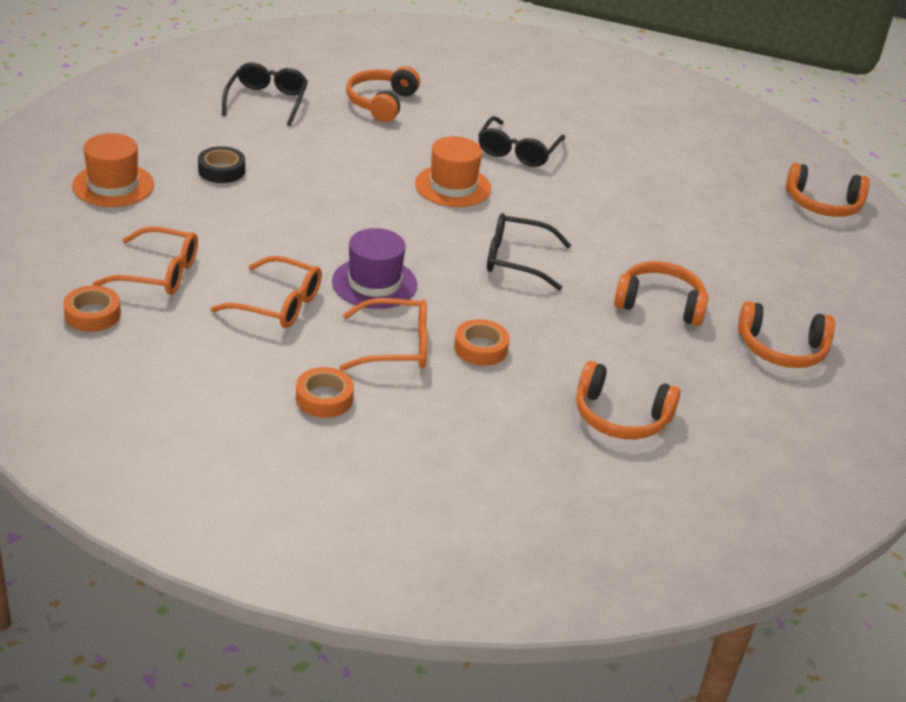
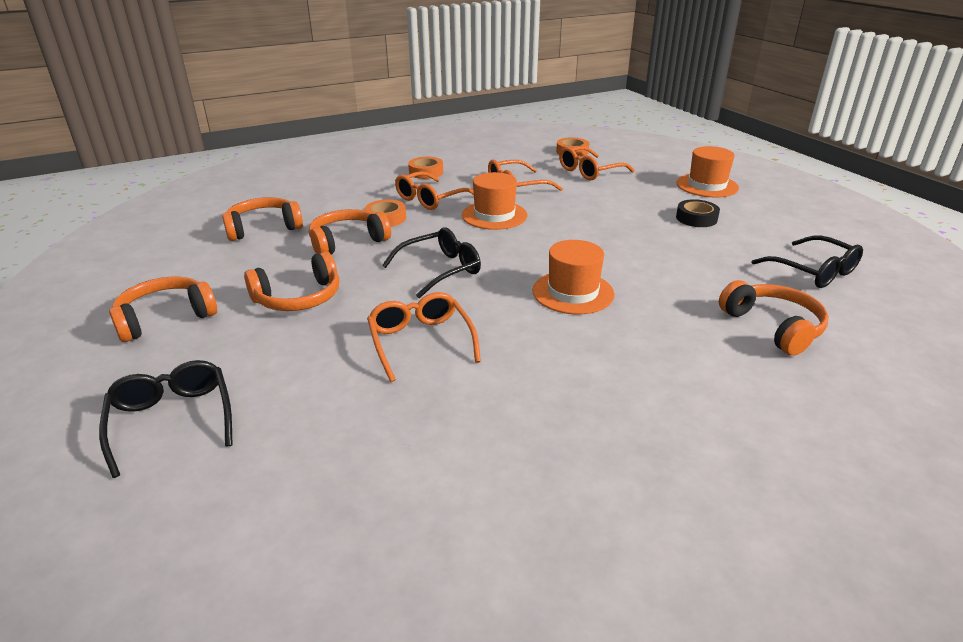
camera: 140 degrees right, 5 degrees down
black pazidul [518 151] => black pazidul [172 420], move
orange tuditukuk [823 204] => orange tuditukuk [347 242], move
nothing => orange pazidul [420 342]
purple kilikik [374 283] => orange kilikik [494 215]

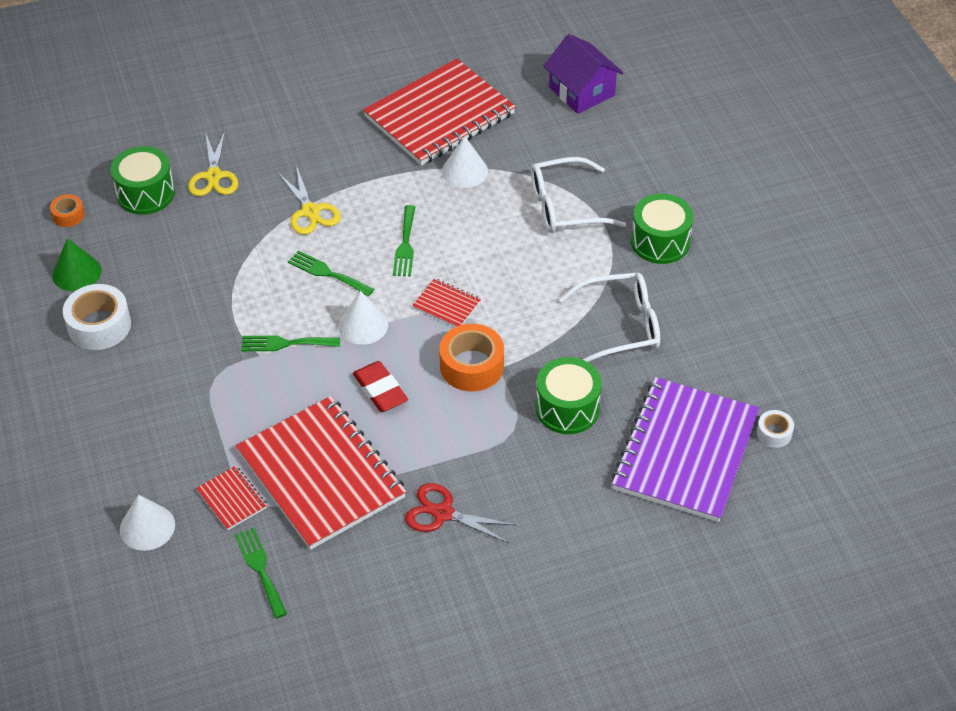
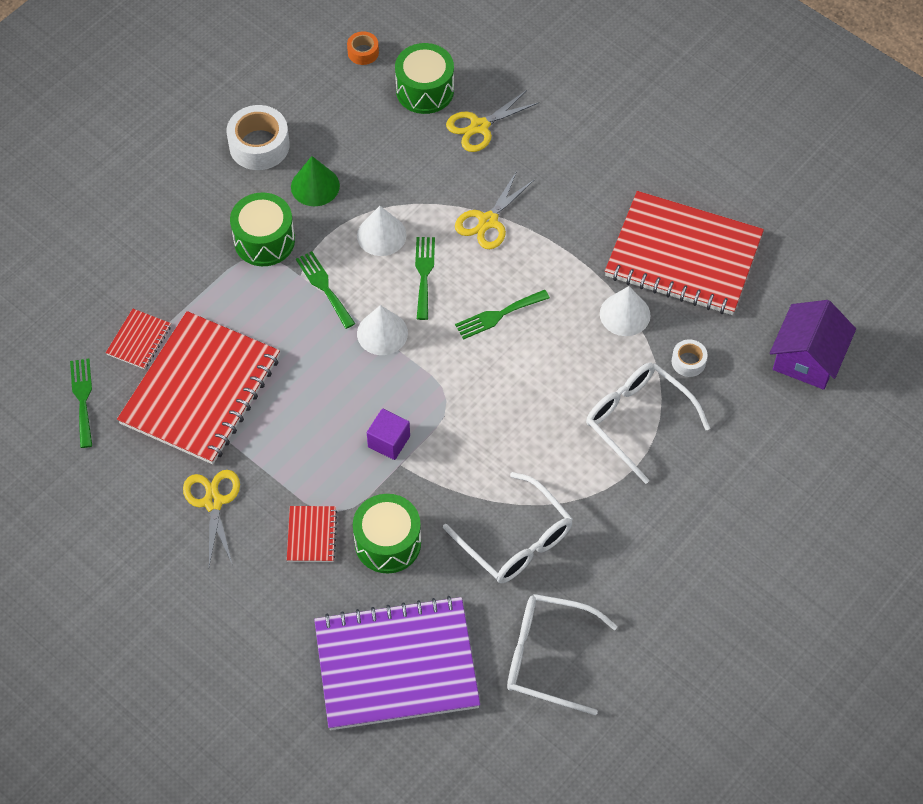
camera: 60 degrees right, 10 degrees up
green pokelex [260 569] => green pokelex [83 398], 45 degrees counterclockwise
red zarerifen [443 513] => yellow zarerifen [213 502]
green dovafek [660 242] => green dovafek [264 240], move
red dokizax [446 305] => red dokizax [312 535], move
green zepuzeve [76 272] => green zepuzeve [315 186], move
white zepuzeve [147 527] => white zepuzeve [381 235], move
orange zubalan [471 366] => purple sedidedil [389 441]
nothing => white pazidul [548 656]
white zubalan [774 433] => white zubalan [688 362], move
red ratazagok [380 390] => nothing

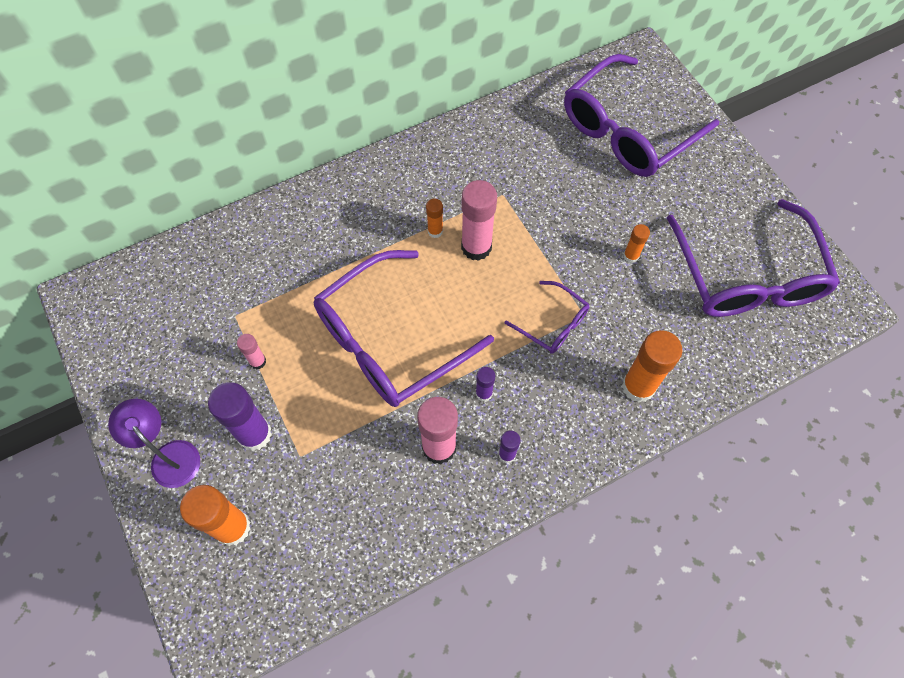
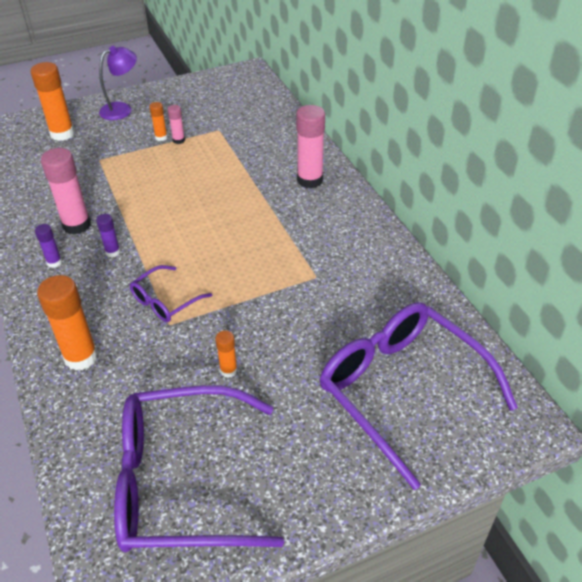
camera: 95 degrees right, 20 degrees down
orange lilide [435 231] => orange lilide [161 137], move
pink lilide [476 247] => pink lilide [310 180], move
purple lilide [254 434] => nothing
purple pazidul [389 341] => nothing

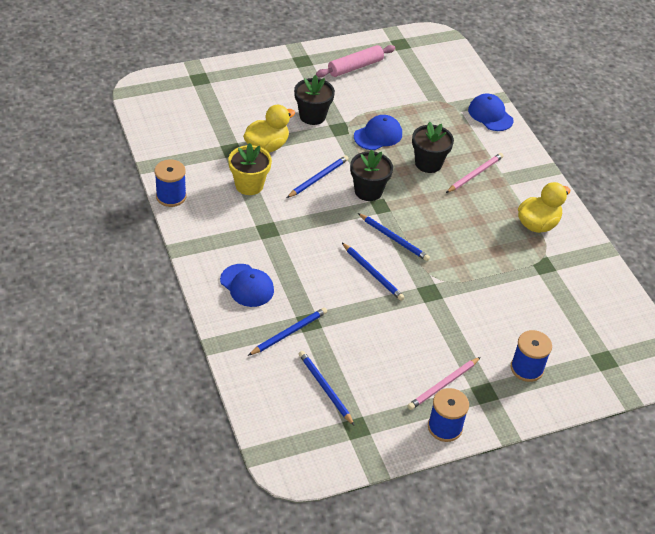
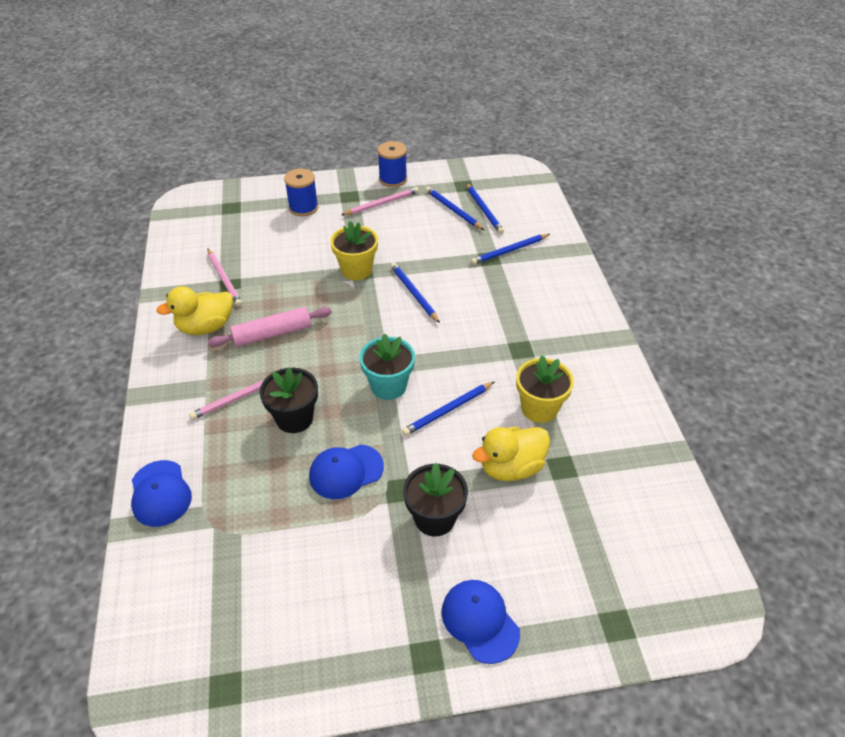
camera: 165 degrees left, 0 degrees up
nothing => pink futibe [224 279]
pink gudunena [355 67] => pink gudunena [272 334], move
nothing => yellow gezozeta [356 270]
black gezozeta [368 191] => turquoise gezozeta [388 386]
blue futibe [394 239] => blue futibe [453 210], move
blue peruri [247 285] => blue peruri [480 621], move
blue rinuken [171 196] => nothing

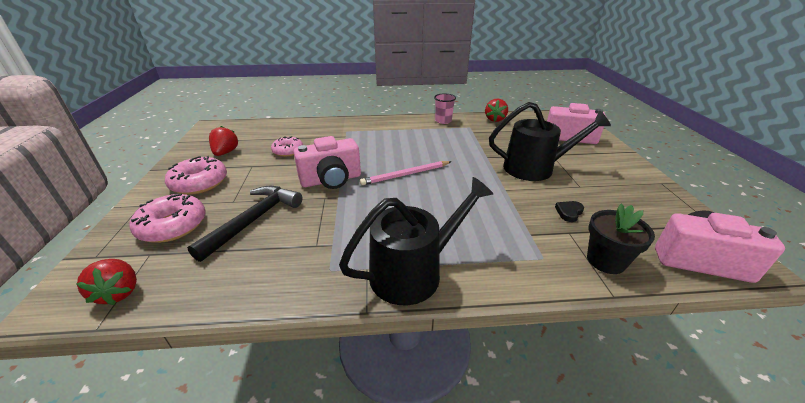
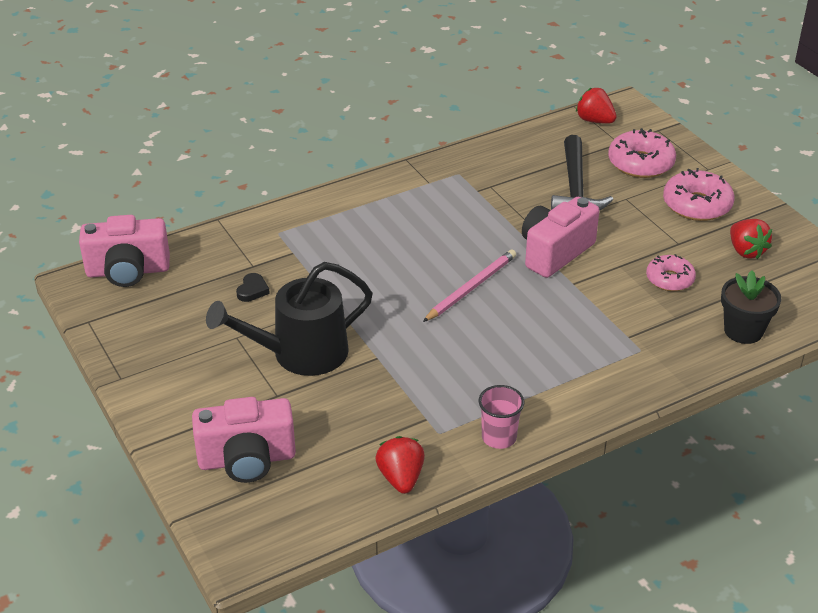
camera: 155 degrees right, 5 degrees up
black gezozeta [606 261] => black gezozeta [743 331], move
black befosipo [413 272] => nothing

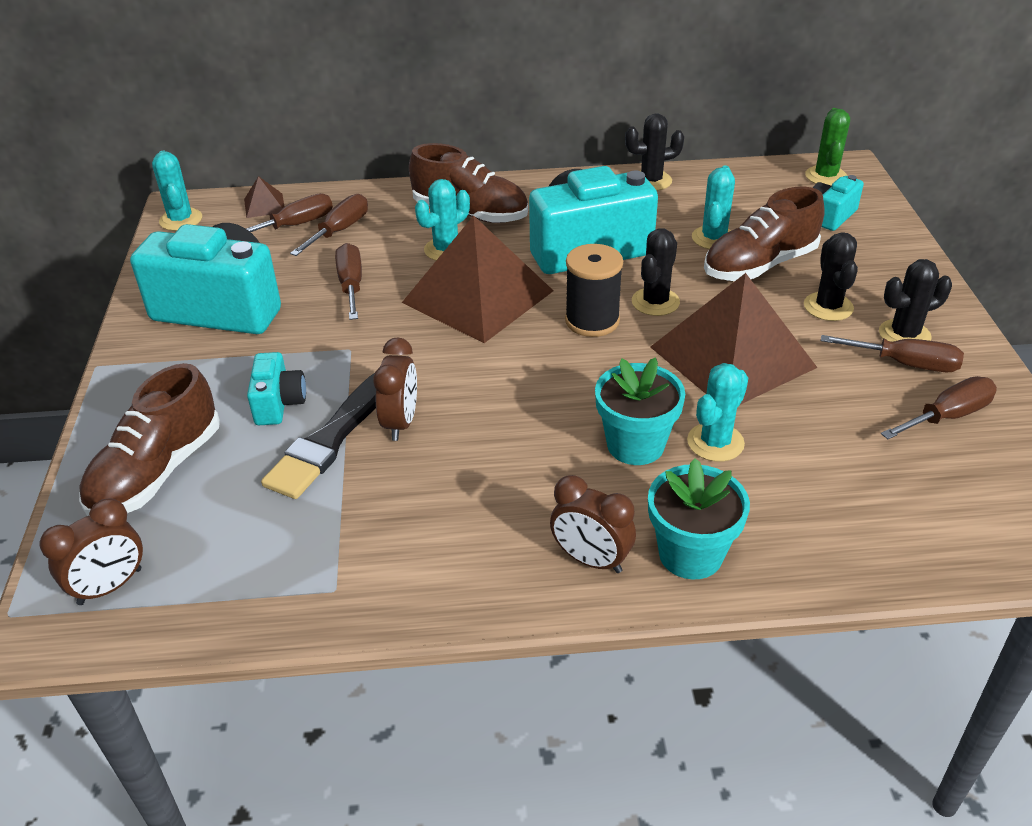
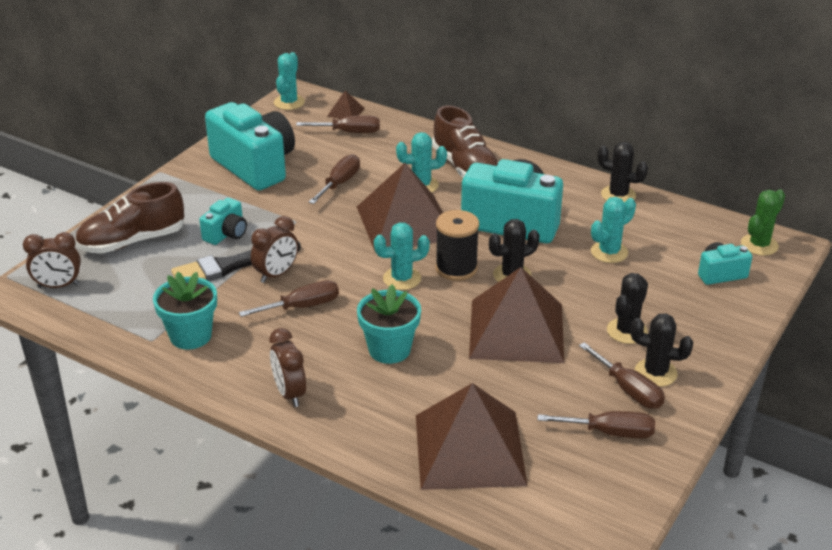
camera: 35 degrees right, 5 degrees down
turquoise gezozeta [690 554] => turquoise gezozeta [190 336], move
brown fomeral [340 230] => brown fomeral [302 307], move
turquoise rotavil [715 442] => turquoise rotavil [402 279], move
nothing => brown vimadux [469 449]
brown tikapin [759 265] => nothing

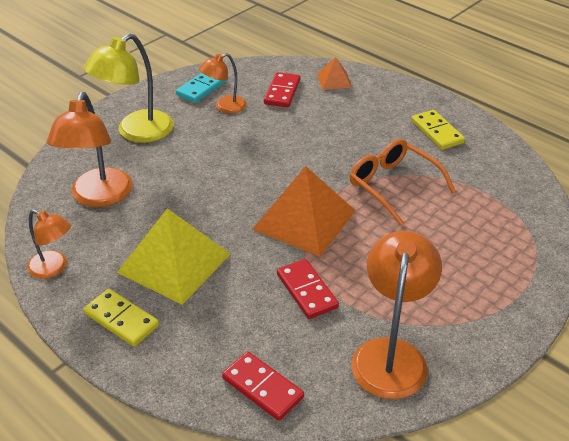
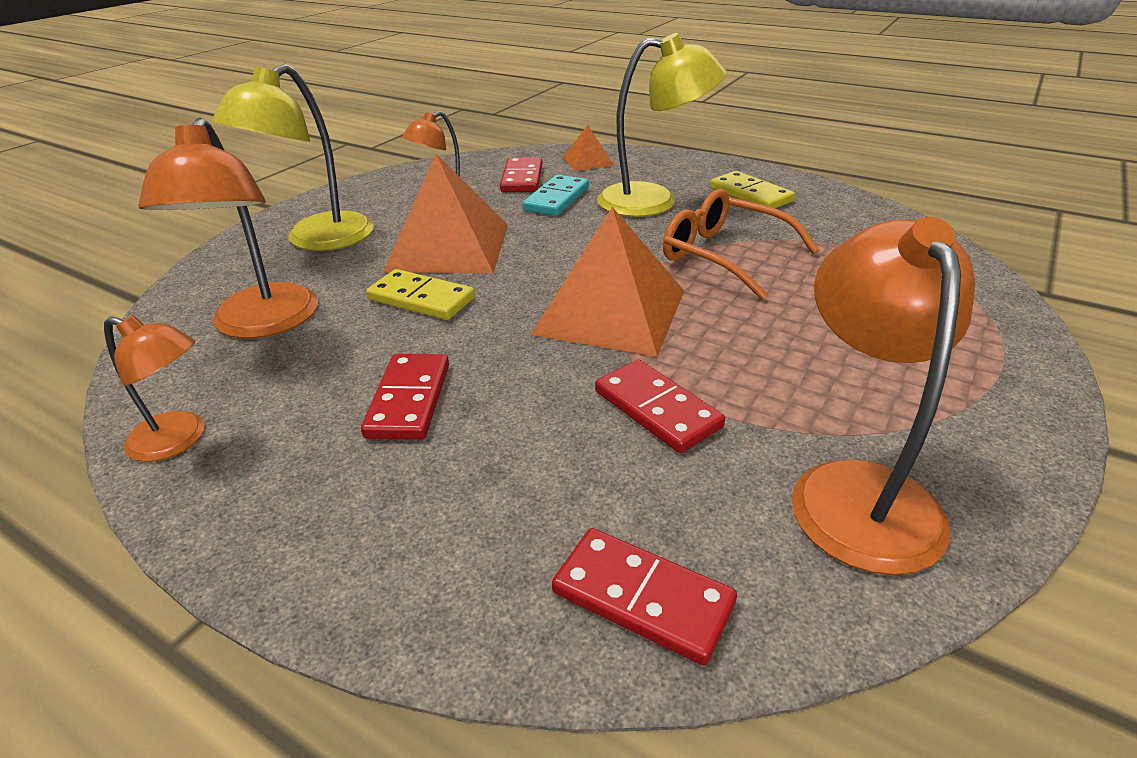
camera: 10 degrees left, 5 degrees down
yellow vimadux [174 263] => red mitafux [408 400]
yellow mitafux [121 319] => yellow mitafux [421 299], move
nothing => orange vimadux [449 247]
turquoise mitafux [202 88] => turquoise mitafux [557 199], move
nothing => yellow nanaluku [654 201]

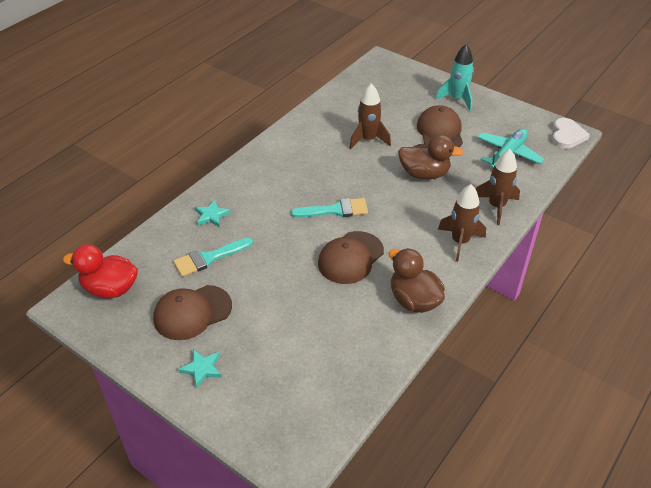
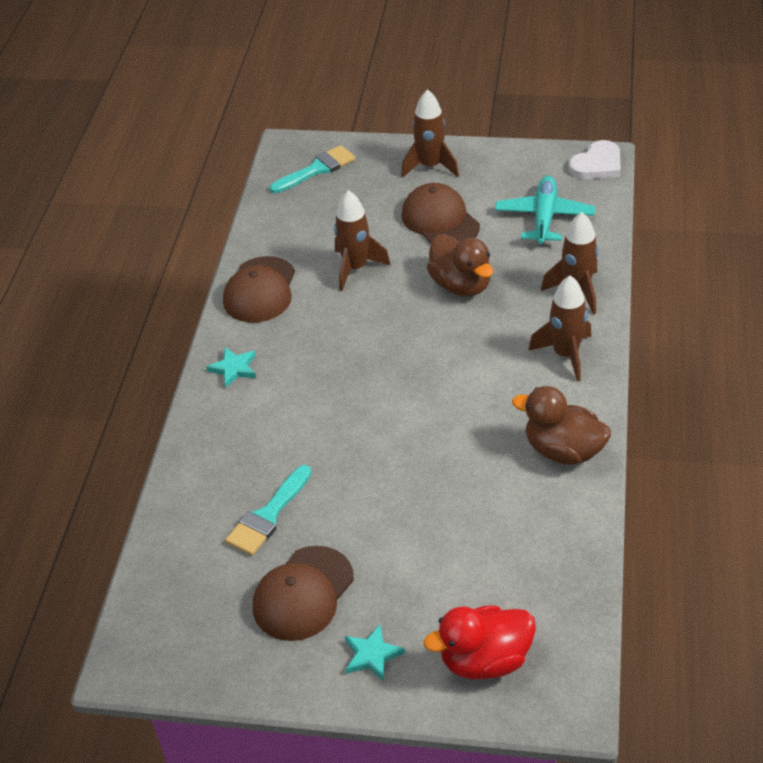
camera: 25 degrees left, 0 degrees up
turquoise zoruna [211 216] => turquoise zoruna [234 369], move
brown peruri [350 258] => brown peruri [260 290], move
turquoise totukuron [335 210] => turquoise totukuron [317 169], move
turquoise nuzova [457 99] => brown nuzova [430 166]
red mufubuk [110 289] => red mufubuk [484 660], move
brown mufubuk [424 174] => brown mufubuk [461 285], 75 degrees clockwise
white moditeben [567 135] => white moditeben [597 164], 60 degrees clockwise

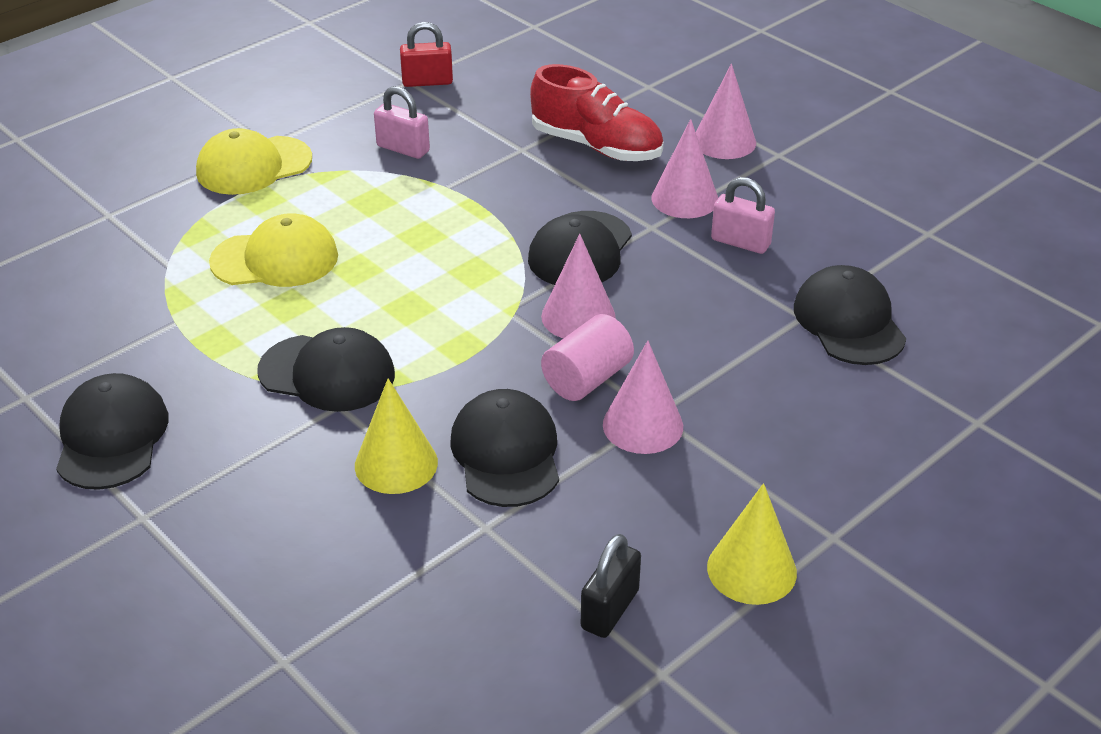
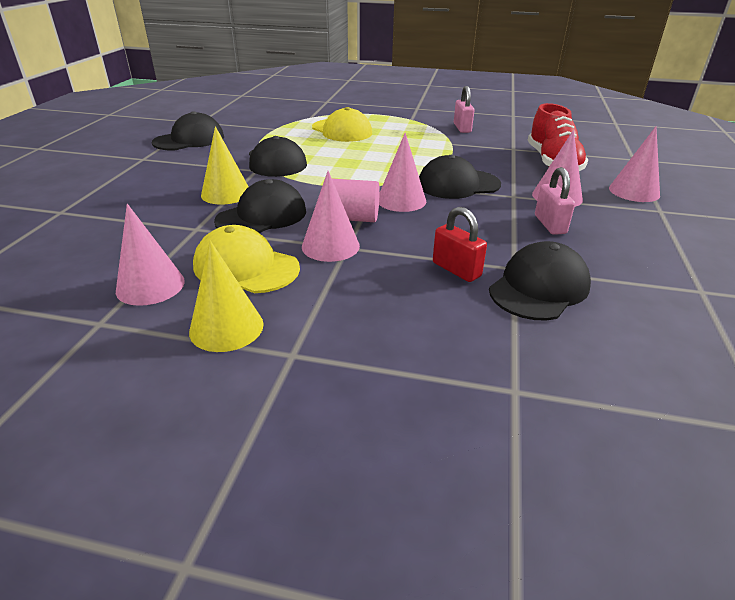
camera: 55 degrees right, 5 degrees down
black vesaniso [610 609] => pink zepuzeve [150 286]
yellow peruri [253 166] => yellow peruri [246 267], move
red vesaniso [427 82] => red vesaniso [456 270], move

